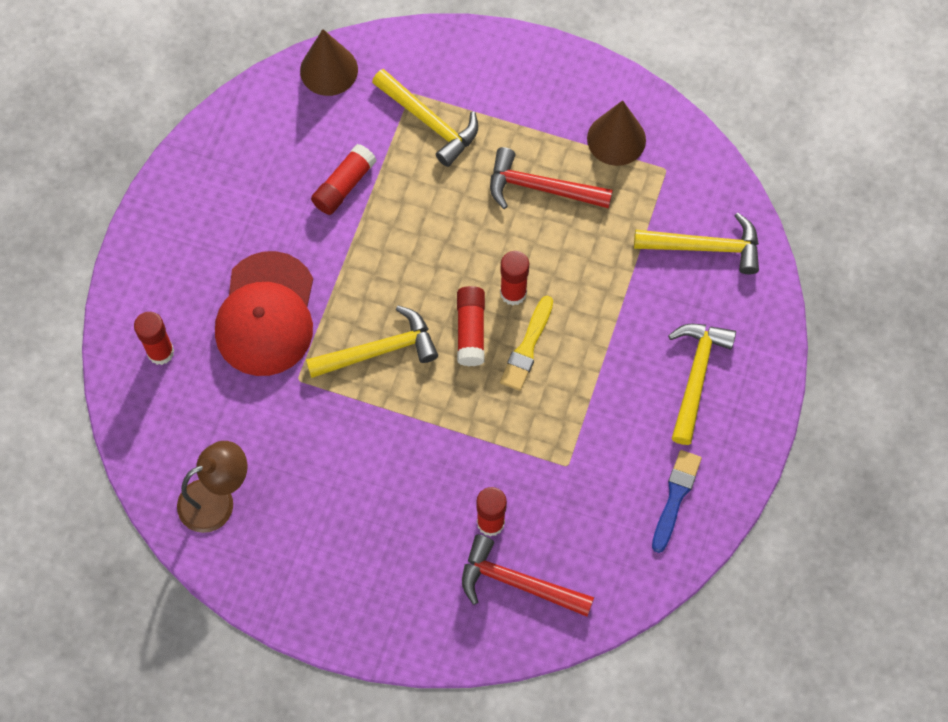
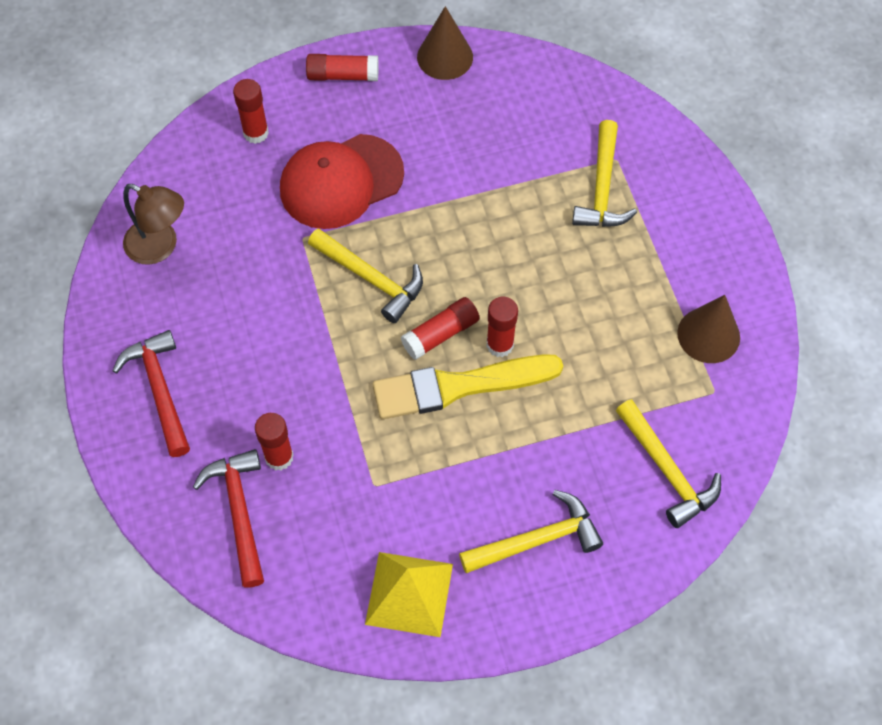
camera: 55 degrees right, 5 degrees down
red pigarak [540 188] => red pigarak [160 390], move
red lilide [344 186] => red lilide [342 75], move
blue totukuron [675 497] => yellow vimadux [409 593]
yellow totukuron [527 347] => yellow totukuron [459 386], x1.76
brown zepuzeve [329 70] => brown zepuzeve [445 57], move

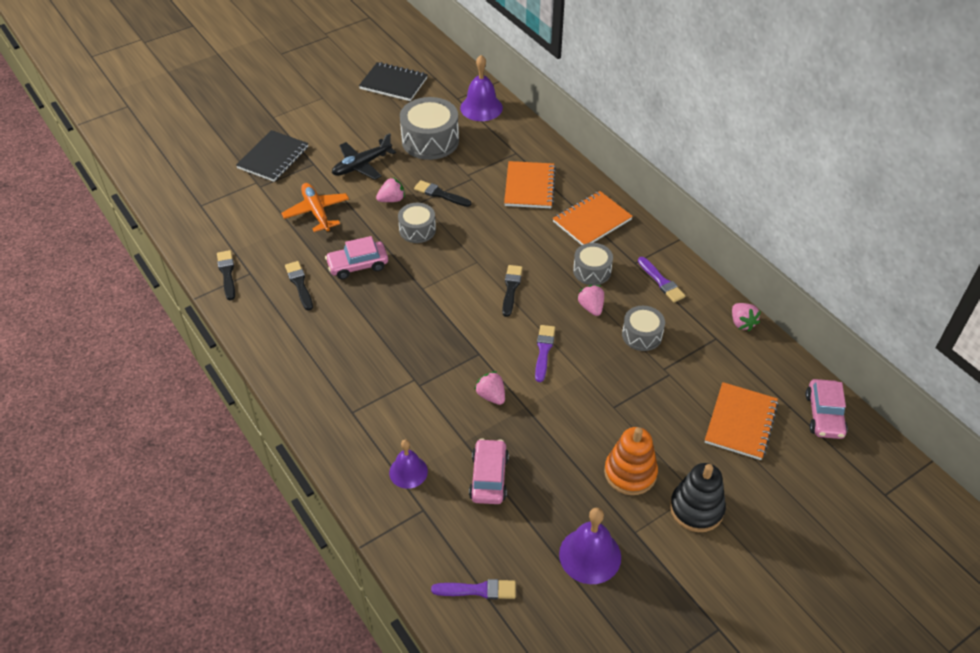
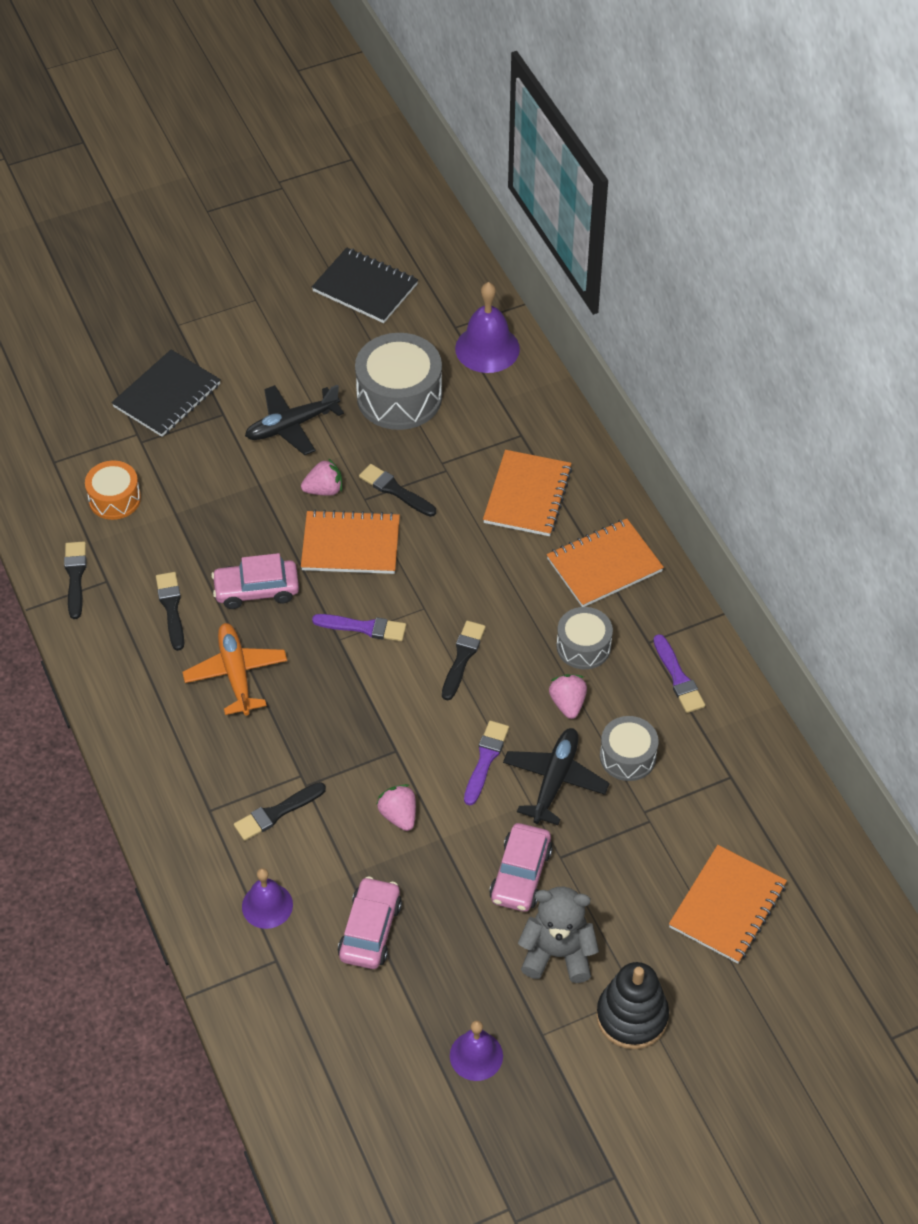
camera: 10 degrees right, 5 degrees up
nothing => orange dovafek [114 499]
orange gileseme [316 212] => orange gileseme [236 673], move
nothing => black totukuron [276 813]
grey dovafek [417 230] => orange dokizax [350 545]
purple totukuron [478 590] => purple totukuron [364 627], move
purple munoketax [590 555] => purple munoketax [476 1055], x0.66
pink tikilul [824 415] => pink tikilul [520 875], move
nothing => black gileseme [555 780]
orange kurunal [630 473] => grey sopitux [557 953]
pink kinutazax [742 323] => nothing

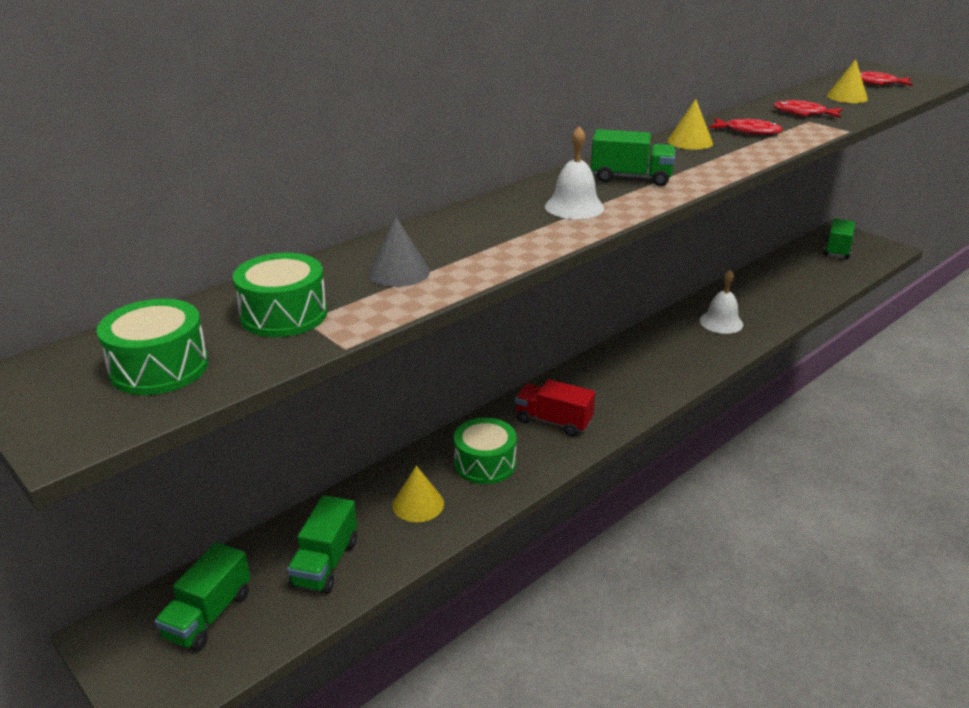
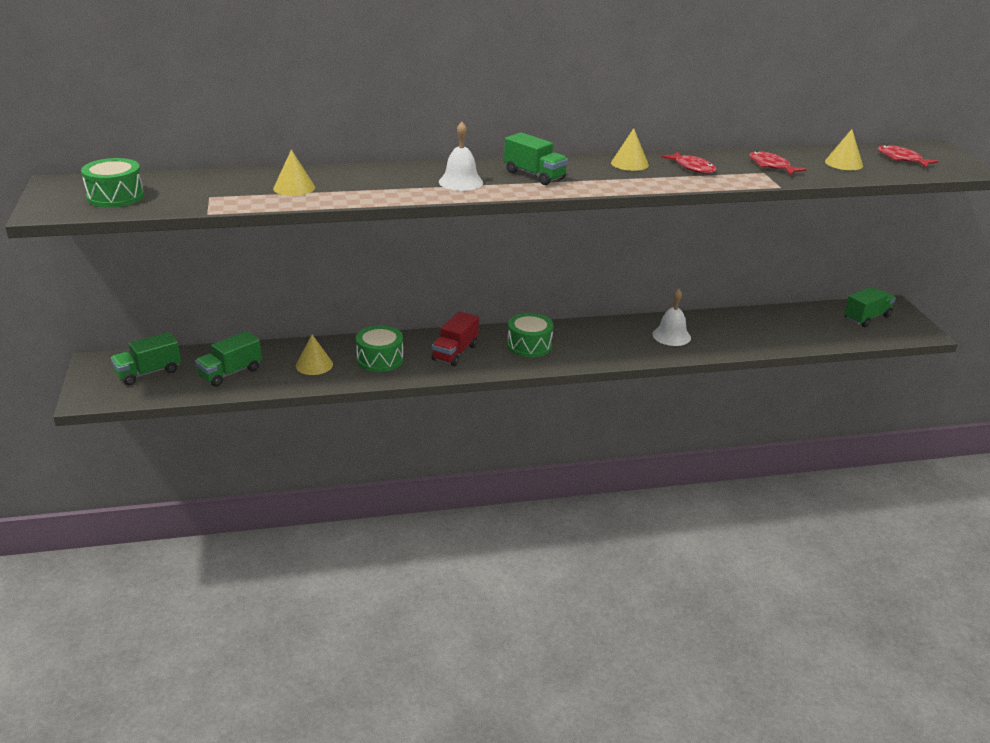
camera: 30 degrees right, 0 degrees up
grey zepuzeve [399 272] => yellow zepuzeve [294 188]
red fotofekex [553 421] => red fotofekex [455 353], 120 degrees counterclockwise
green dovafek [284 315] => green dovafek [529 345], move

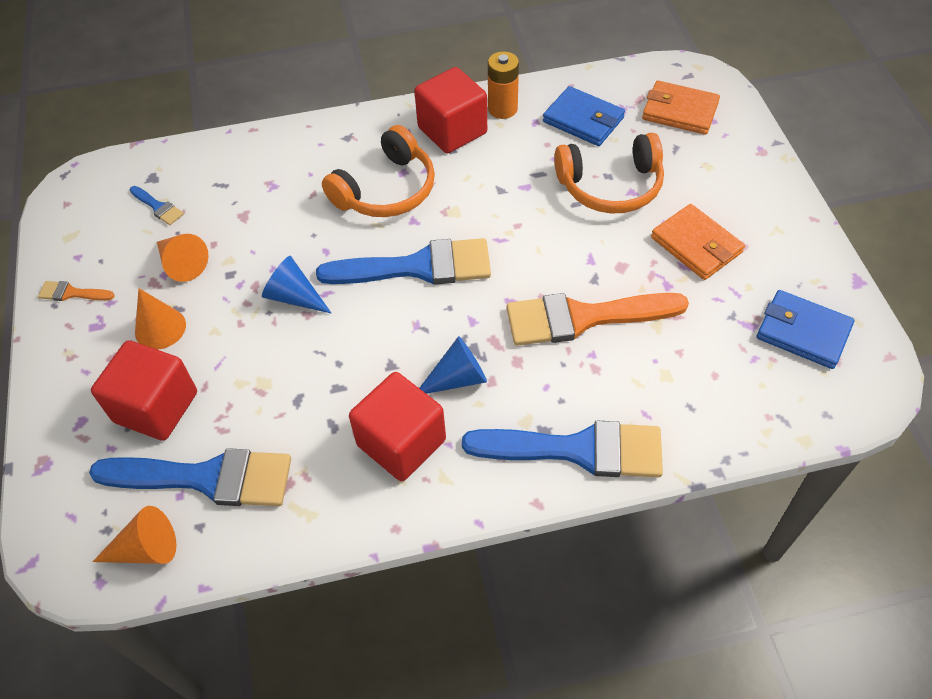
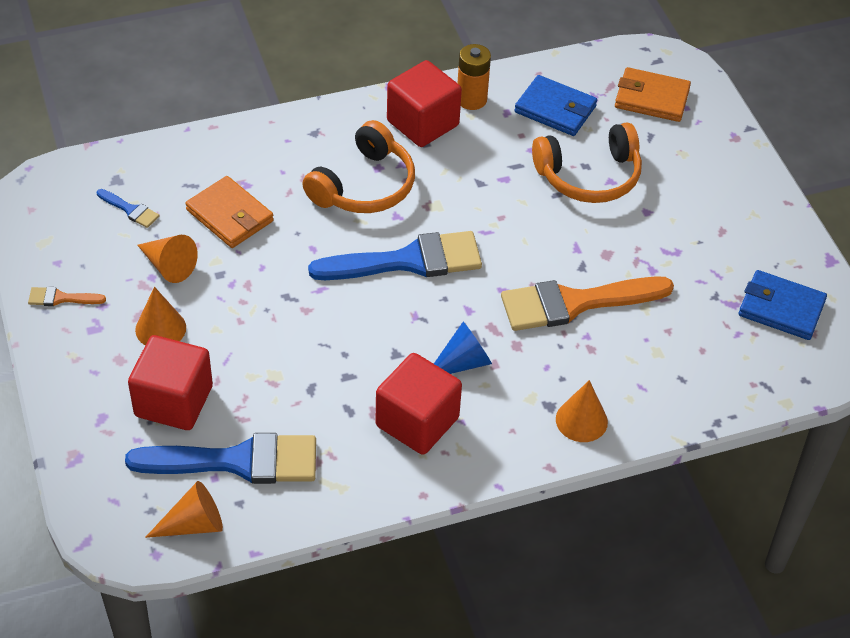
camera: 10 degrees left, 5 degrees down
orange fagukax [696 245] => orange fagukax [230 215], move
blue totukuron [577 450] => orange zepuzeve [581 420]
blue zepuzeve [294 296] => nothing

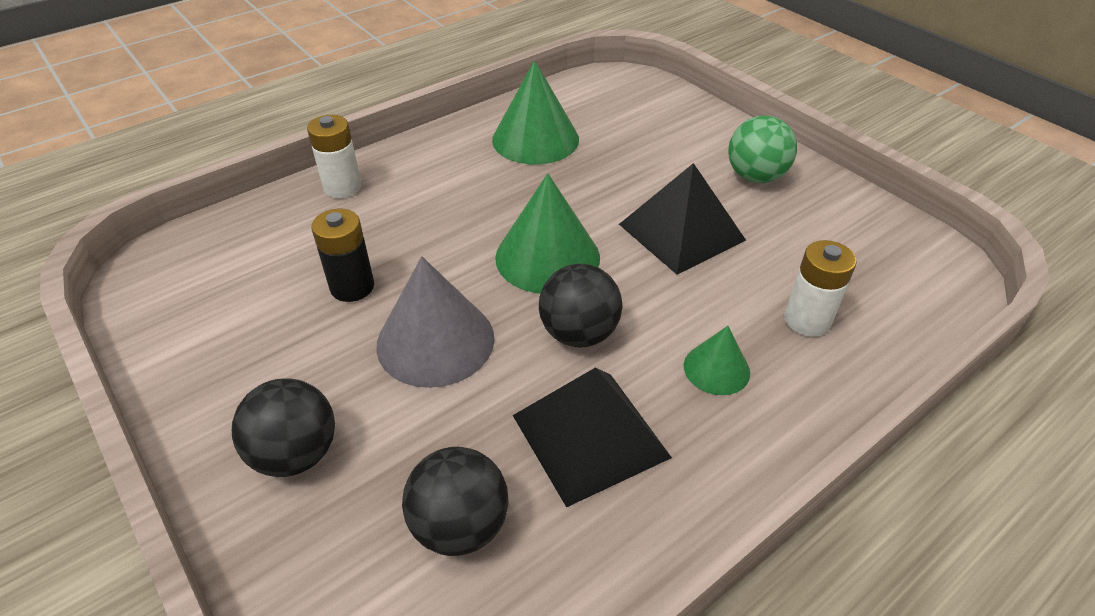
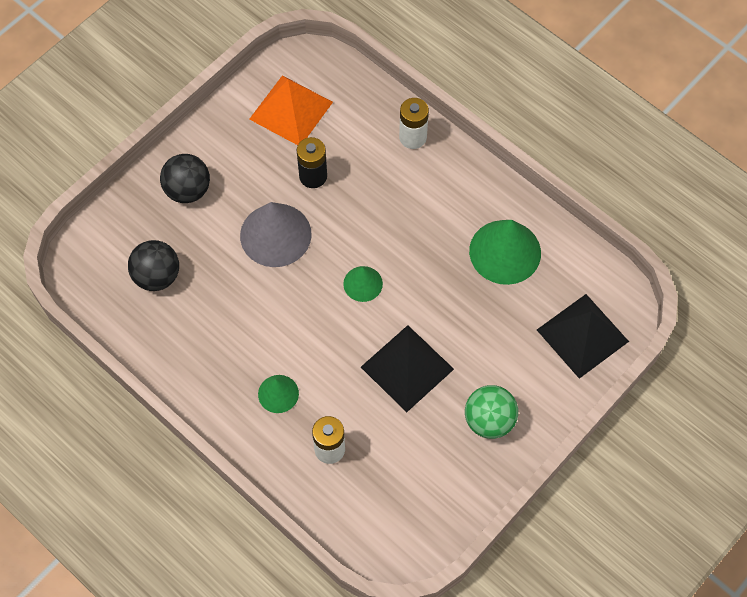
camera: 80 degrees right, 20 degrees up
nothing => orange vimadux [291 110]
green zepuzeve [547 257] => green zepuzeve [363 283], x0.54
black vimadux [590 435] => black vimadux [582 335], move
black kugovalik [579 333] => nothing

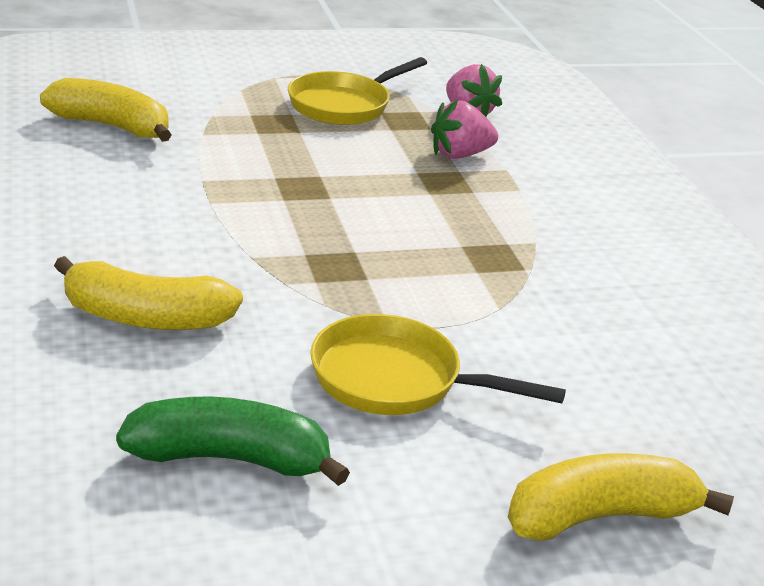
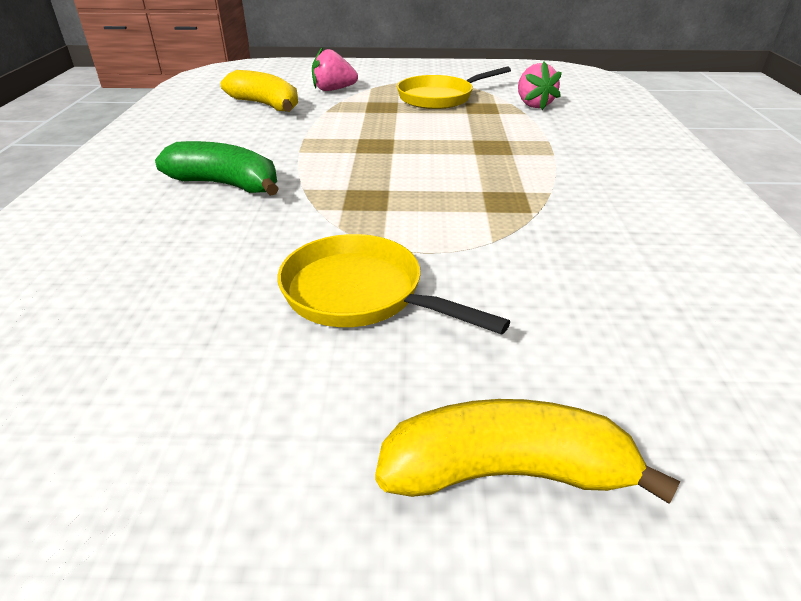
camera: 20 degrees right, 5 degrees up
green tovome [230 458] => green tovome [226 184], move
pink kinutazax [459 155] => pink kinutazax [333 90], move
yellow tovome [146 318] => nothing

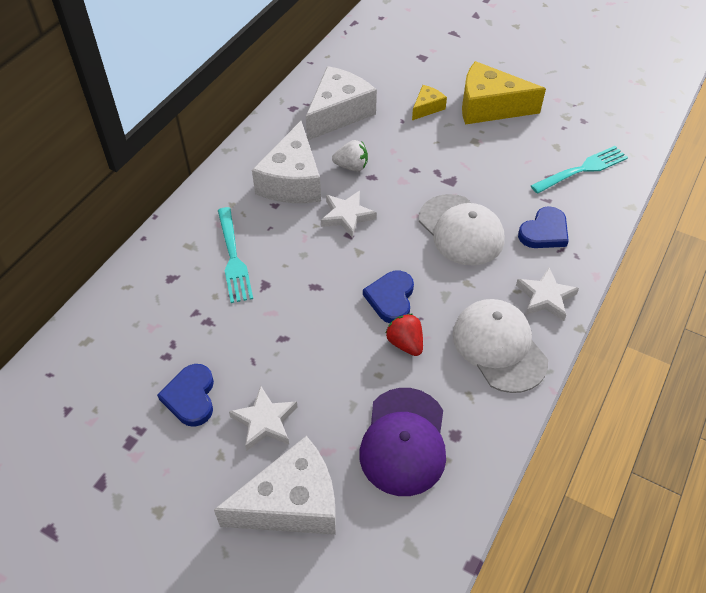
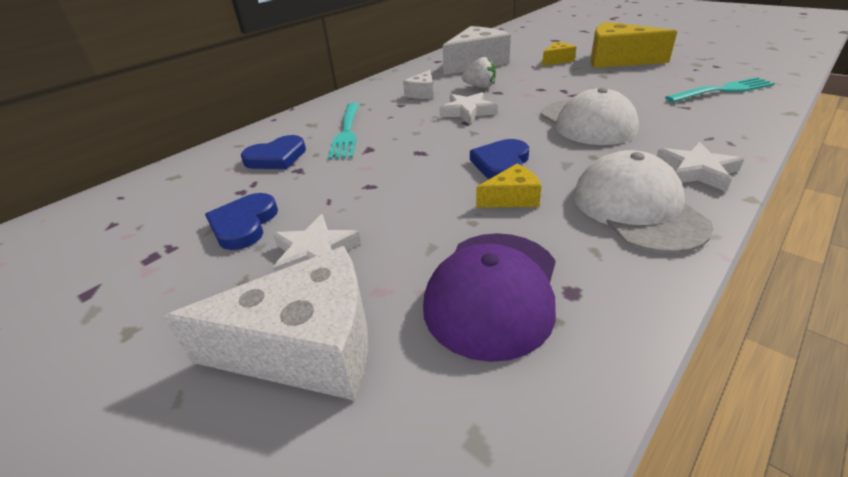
camera: 15 degrees right, 15 degrees down
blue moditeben [544 232] => blue moditeben [276 157], move
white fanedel [292 181] => white fanedel [422 93], x0.49
red kinutazax [405 343] => yellow fanedel [512 198]

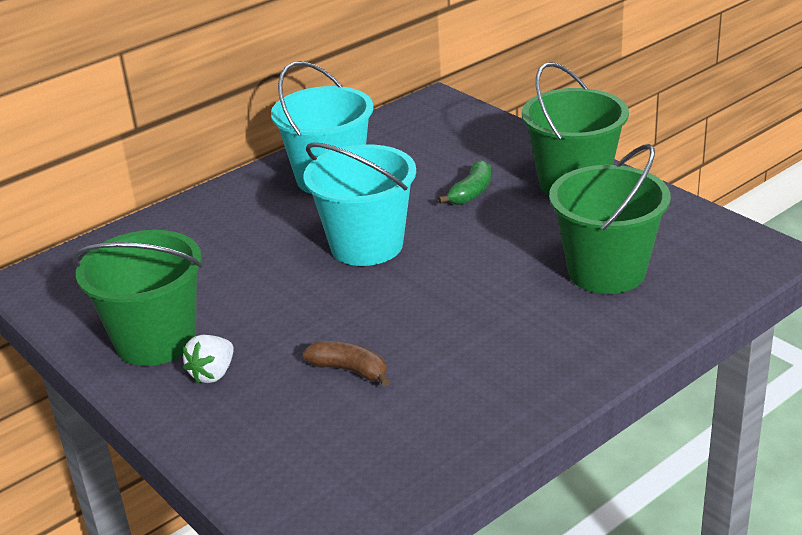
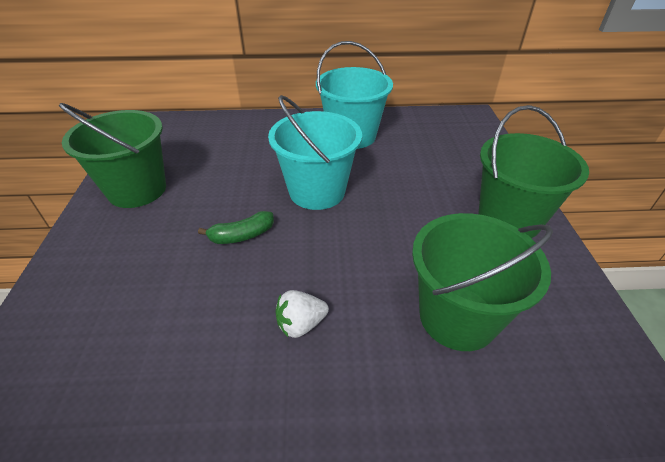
camera: 35 degrees right, 10 degrees up
green tovome [471 192] => green tovome [242 235], move
white kinutazax [213 374] => white kinutazax [301 324], move
brown tovome [350 370] => nothing

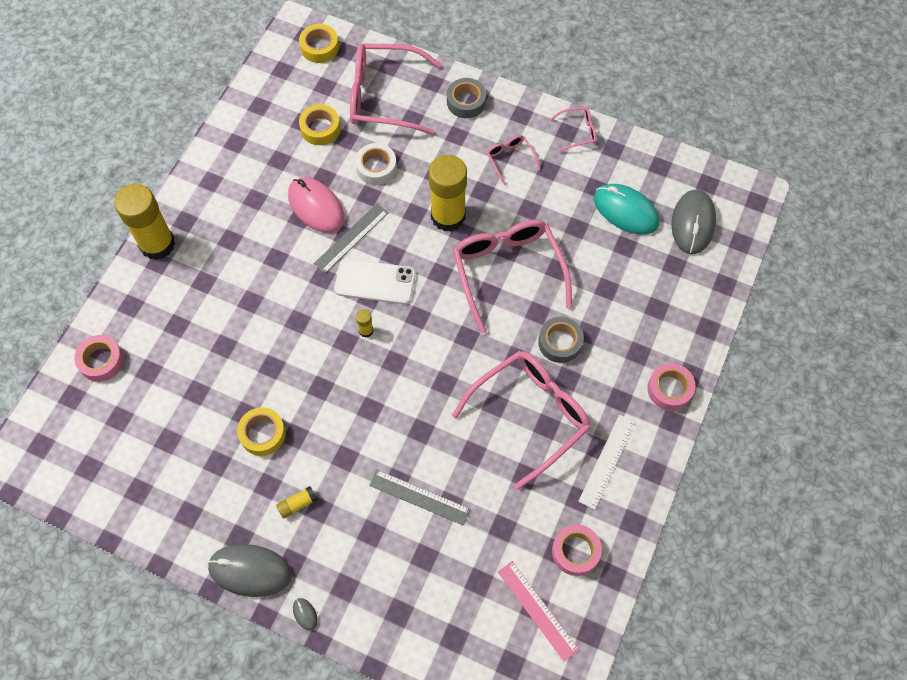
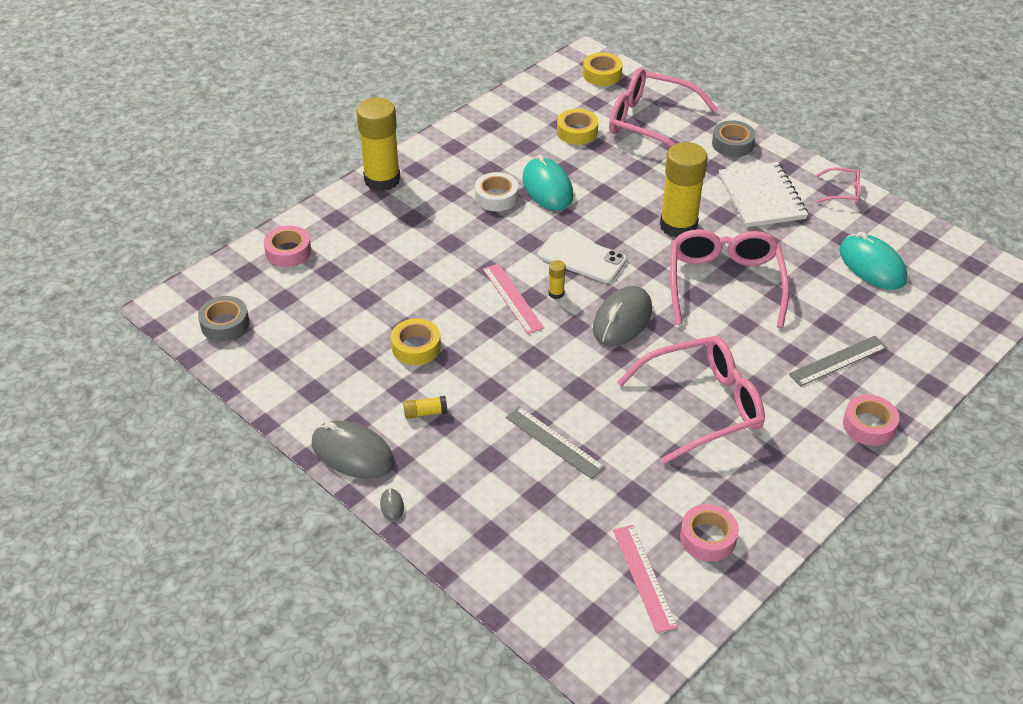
camera: 20 degrees right, 20 degrees down
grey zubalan [560 342] => grey zubalan [225 324], move
white zubalan [376 167] => white zubalan [496 197], move
nothing => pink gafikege [512 298]
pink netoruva [316 207] => turquoise netoruva [547 188]
grey netoruva [692 223] => grey netoruva [622 319], move
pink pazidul [510 159] => white dokizax [761 197]
grey gafikege [351 238] => grey gafikege [838 361], move
white gafikege [607 461] => nothing

